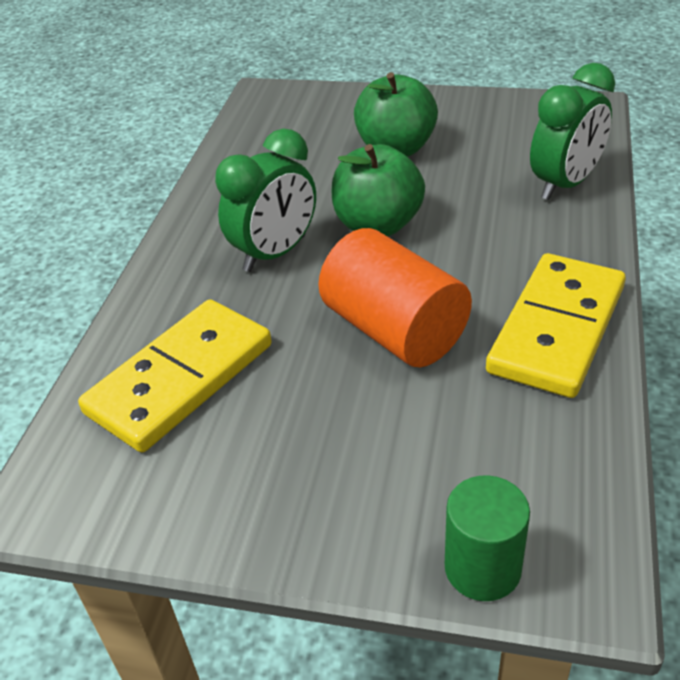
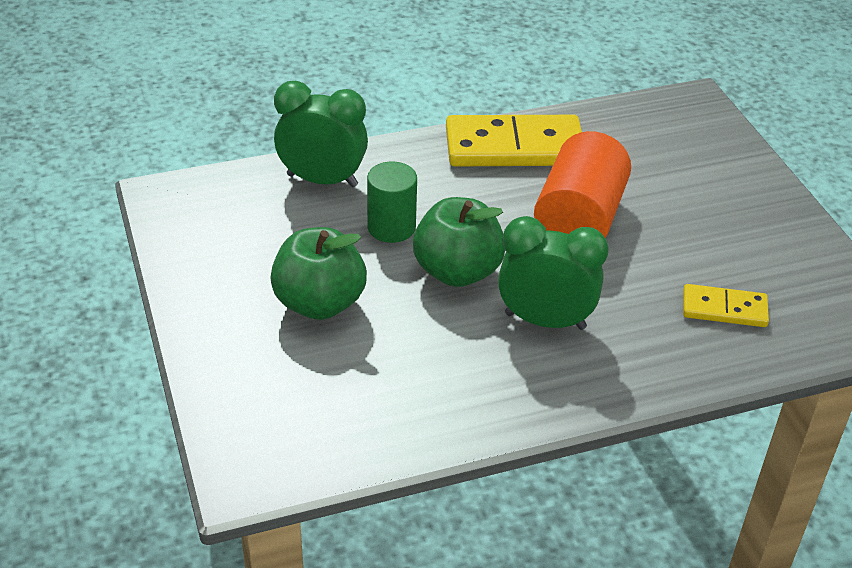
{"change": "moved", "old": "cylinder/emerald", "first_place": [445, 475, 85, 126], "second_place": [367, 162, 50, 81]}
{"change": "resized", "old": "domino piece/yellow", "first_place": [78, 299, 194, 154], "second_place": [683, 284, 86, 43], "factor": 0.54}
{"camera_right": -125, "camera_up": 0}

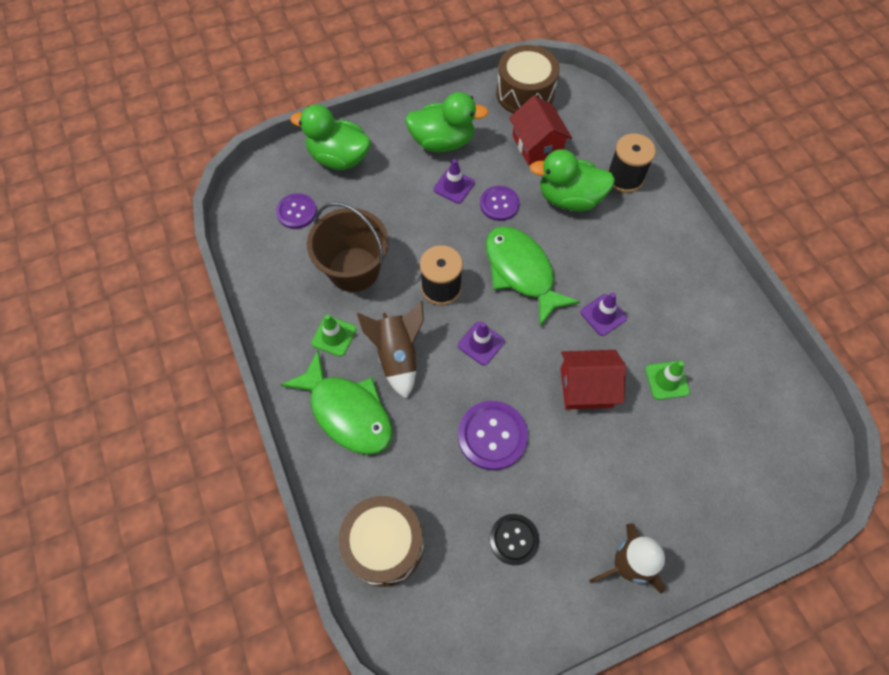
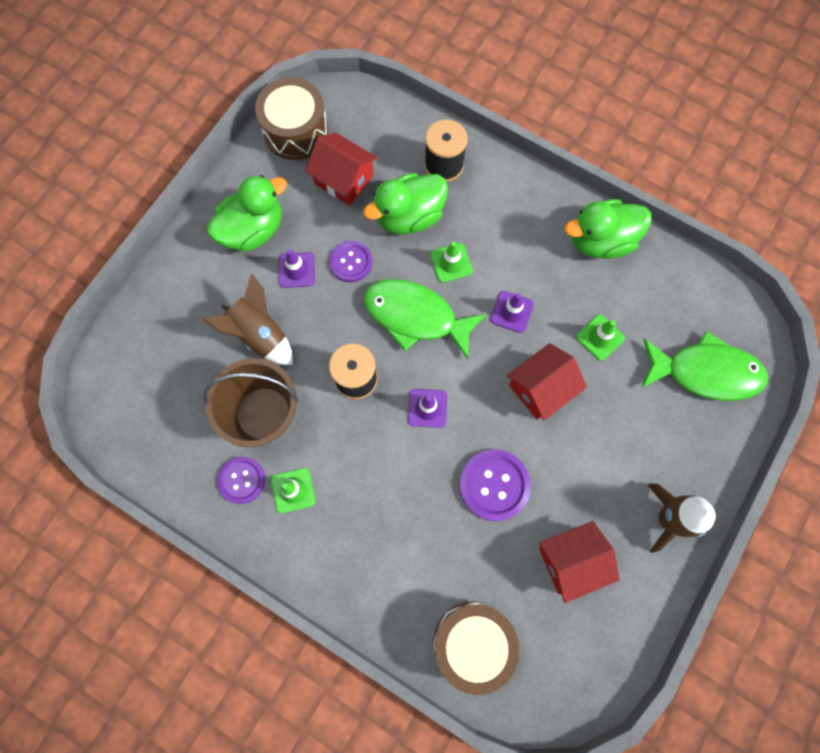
{"change": "added", "new": "safety cone/emerald", "second_place": [430, 242, 43, 41]}
{"change": "moved", "old": "shirt button/royal purple", "first_place": [276, 193, 41, 36], "second_place": [217, 457, 48, 47]}
{"change": "moved", "old": "fish figure/emerald", "first_place": [280, 351, 112, 104], "second_place": [641, 331, 127, 70]}
{"change": "moved", "old": "duck/emerald", "first_place": [290, 105, 81, 65], "second_place": [565, 199, 86, 60]}
{"change": "moved", "old": "spaceship/russet", "first_place": [357, 301, 67, 98], "second_place": [203, 273, 90, 92]}
{"change": "replaced", "old": "shirt button/black", "new": "cottage/red", "first_place": [490, 514, 49, 51], "second_place": [539, 521, 80, 82]}
{"camera_right": -35, "camera_up": 10}

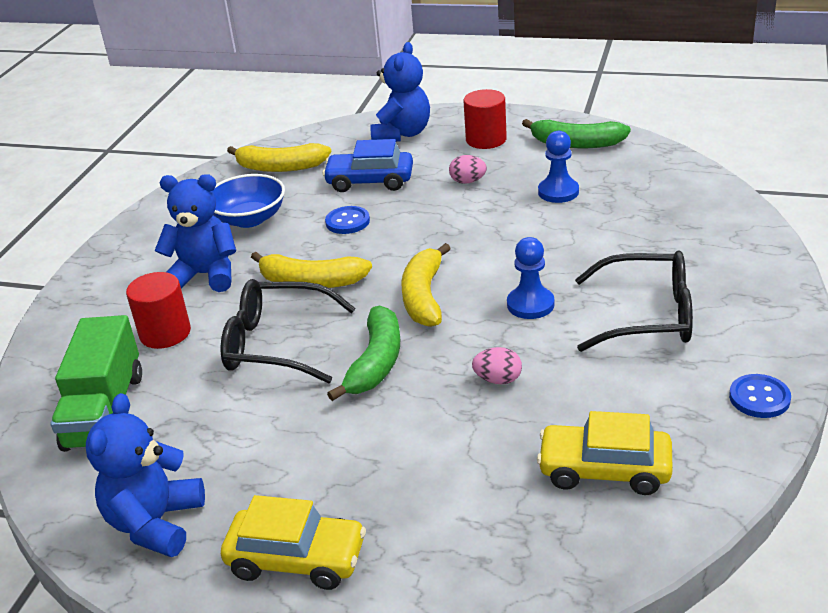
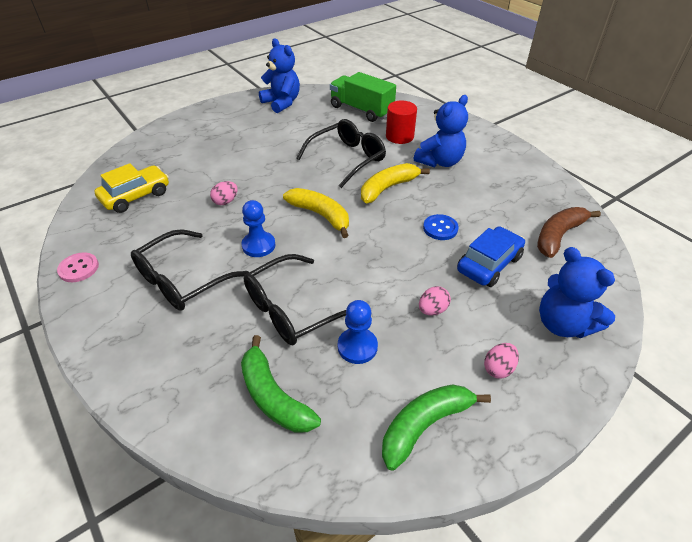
{"change": "removed", "old": "deep dish/royal blue", "first_place": [213, 174, 72, 54]}
{"change": "removed", "old": "automobile/yellow", "first_place": [221, 495, 145, 95]}
{"change": "added", "new": "glasses/black", "second_place": [244, 254, 102, 91]}
{"change": "moved", "old": "banana fruit/emerald", "first_place": [327, 305, 73, 96], "second_place": [241, 335, 80, 97]}
{"change": "replaced", "old": "cylinder/red", "new": "egg shape/rosy", "first_place": [464, 89, 43, 60], "second_place": [484, 343, 35, 36]}
{"change": "recoloured", "old": "banana fruit/yellow", "new": "banana fruit/russet", "first_place": [227, 143, 105, 29], "second_place": [537, 207, 64, 51]}
{"change": "recoloured", "old": "shirt button/royal blue", "new": "shirt button/rosy", "first_place": [729, 374, 62, 44], "second_place": [57, 252, 42, 30]}
{"camera_right": 125, "camera_up": 10}

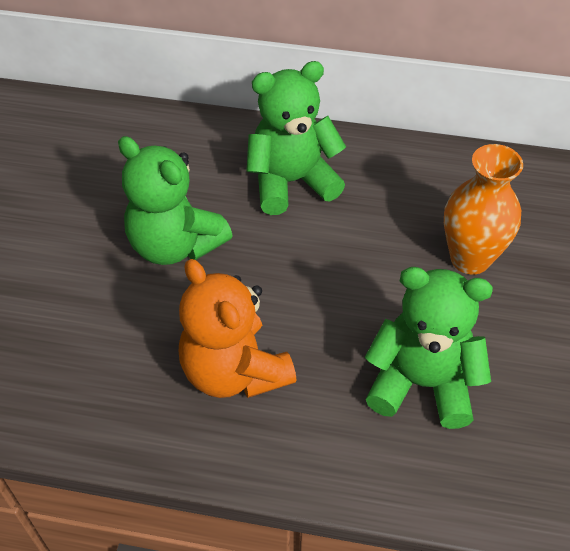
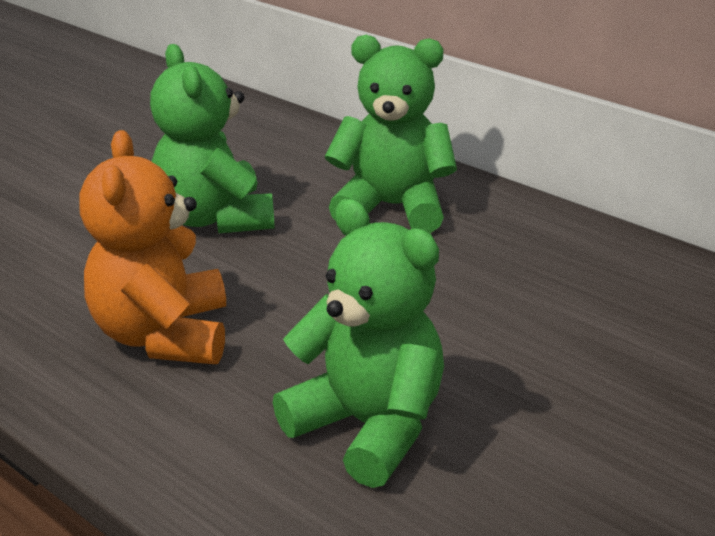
{"change": "removed", "old": "vase/bright orange", "first_place": [444, 144, 79, 131]}
{"camera_right": 30, "camera_up": -20}

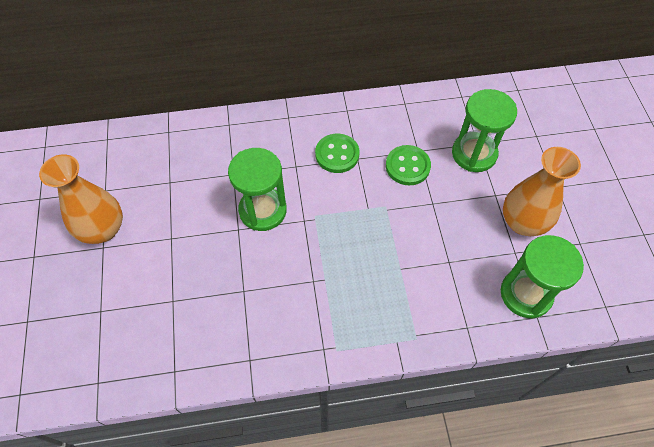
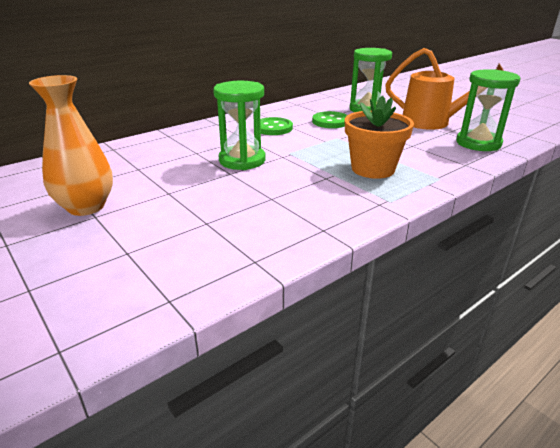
{"change": "added", "new": "flower pot/bright orange", "second_place": [345, 95, 69, 84]}
{"change": "replaced", "old": "vase/bright orange", "new": "sprinkling can/bright orange", "first_place": [503, 147, 78, 89], "second_place": [385, 48, 119, 82]}
{"camera_right": -30, "camera_up": -30}

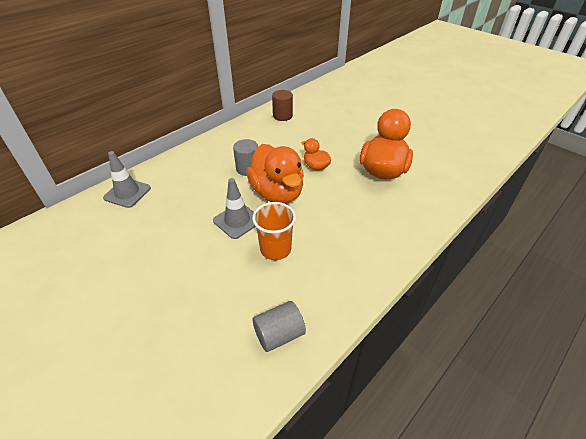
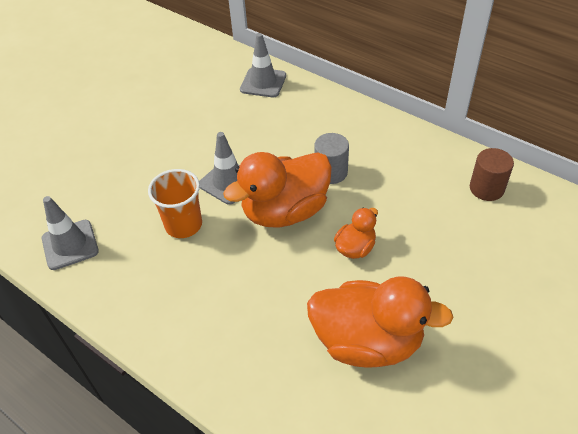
{"change": "replaced", "old": "cylinder/gray", "new": "safety cone/gray", "first_place": [252, 301, 54, 51], "second_place": [42, 196, 57, 74]}
{"camera_right": 85, "camera_up": 5}

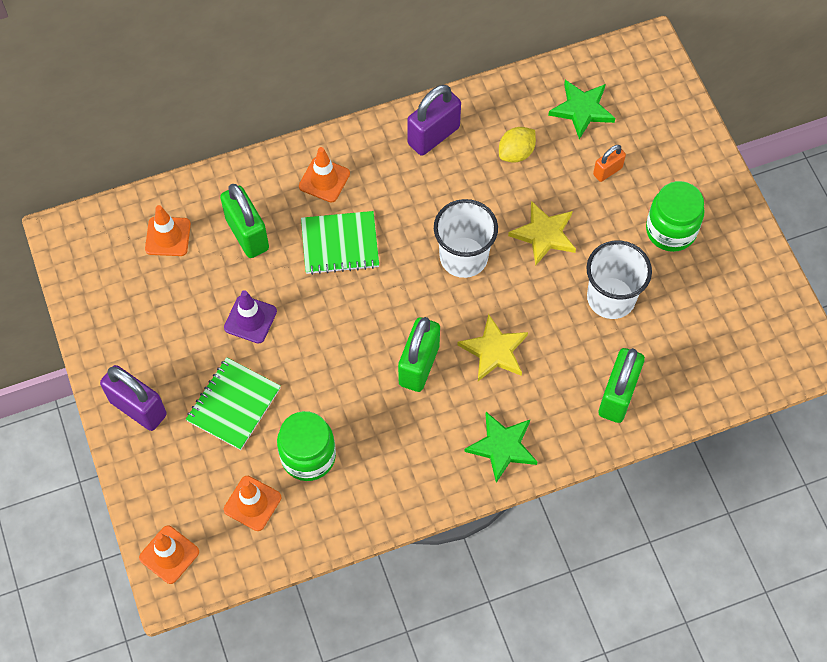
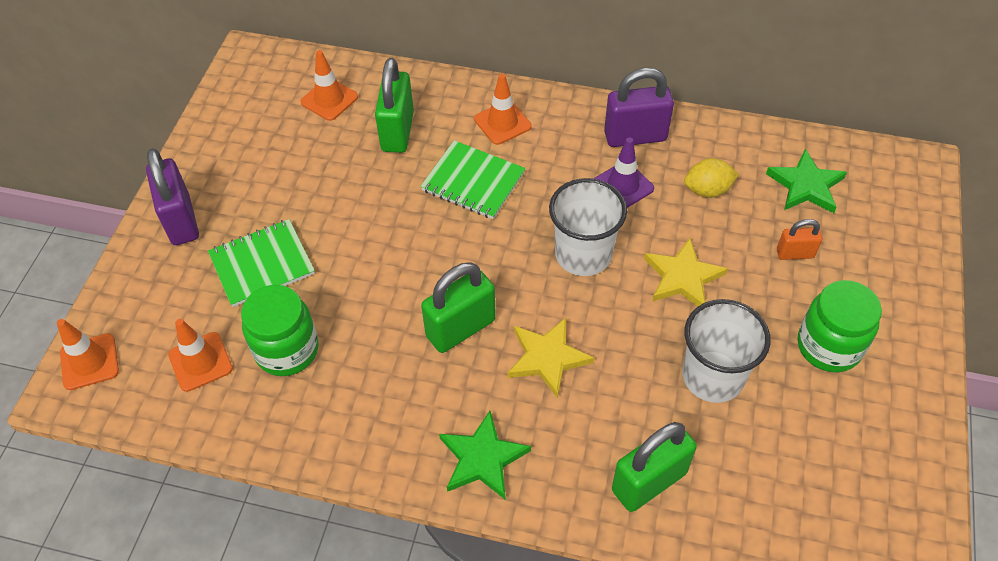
{"change": "moved", "old": "safety cone/royal purple", "first_place": [224, 290, 53, 54], "second_place": [594, 137, 60, 71]}
{"camera_right": 35, "camera_up": -10}

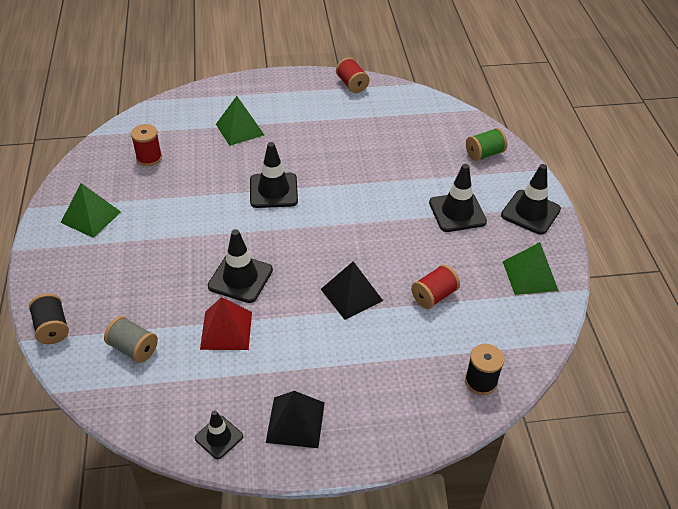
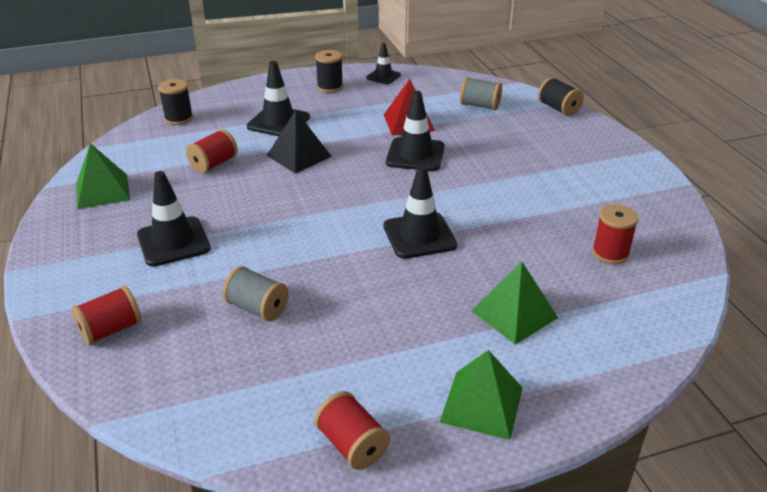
{"change": "added", "new": "reel of thread/gray", "second_place": [223, 266, 66, 56]}
{"change": "moved", "old": "pyramid shape/emerald", "first_place": [61, 183, 60, 55], "second_place": [440, 350, 83, 90]}
{"change": "moved", "old": "safety cone/black", "first_place": [501, 164, 60, 71], "second_place": [247, 61, 63, 75]}
{"change": "replaced", "old": "pyramid shape/black", "new": "reel of thread/black", "first_place": [266, 391, 59, 57], "second_place": [315, 50, 28, 43]}
{"change": "recoloured", "old": "reel of thread/emerald", "new": "reel of thread/red", "first_place": [466, 128, 41, 33], "second_place": [72, 286, 70, 59]}
{"camera_right": 170, "camera_up": -10}

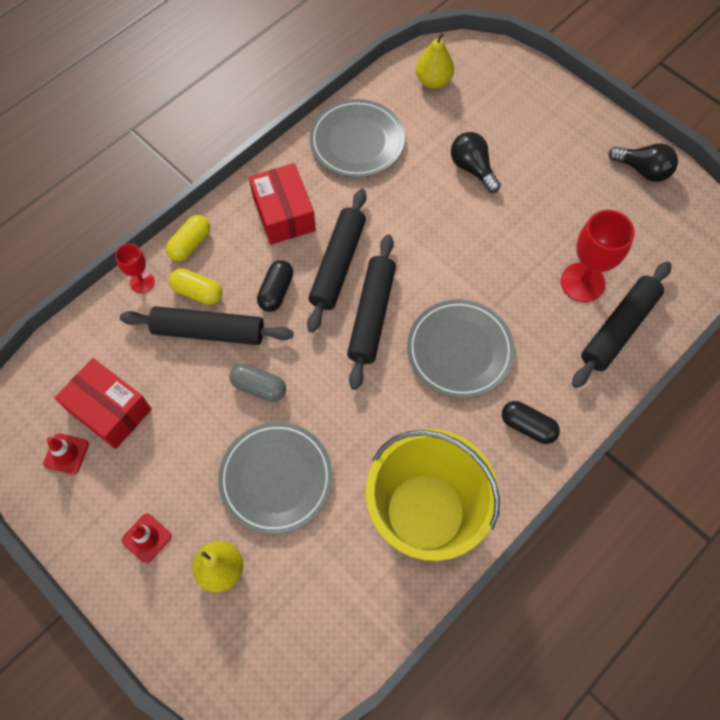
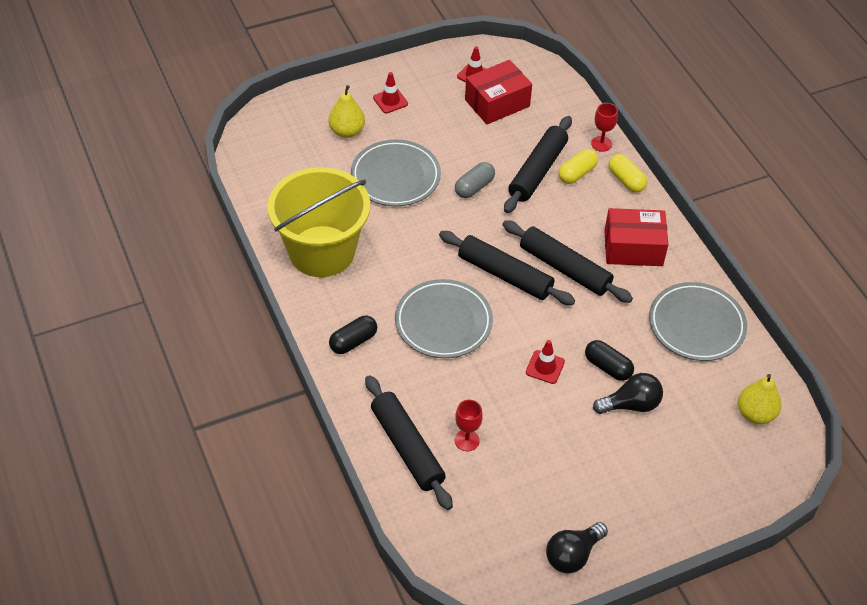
{"change": "added", "new": "safety cone/red", "second_place": [526, 340, 39, 44]}
{"change": "moved", "old": "pill shape/black", "first_place": [257, 260, 36, 52], "second_place": [585, 340, 49, 41]}
{"change": "resized", "old": "goblet/red", "first_place": [561, 210, 74, 92], "second_place": [455, 400, 28, 51], "factor": 0.56}
{"camera_right": 110, "camera_up": -15}

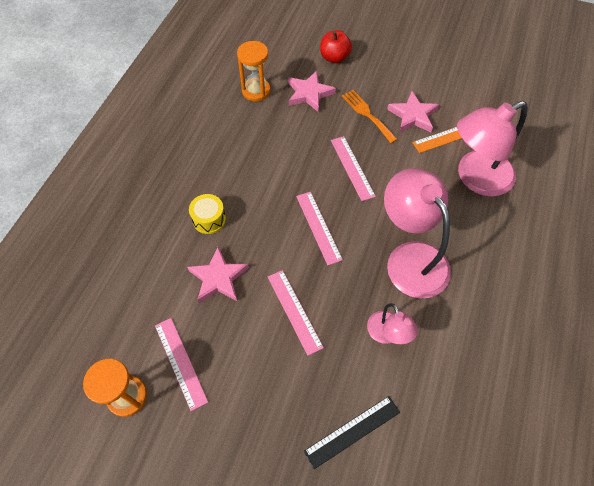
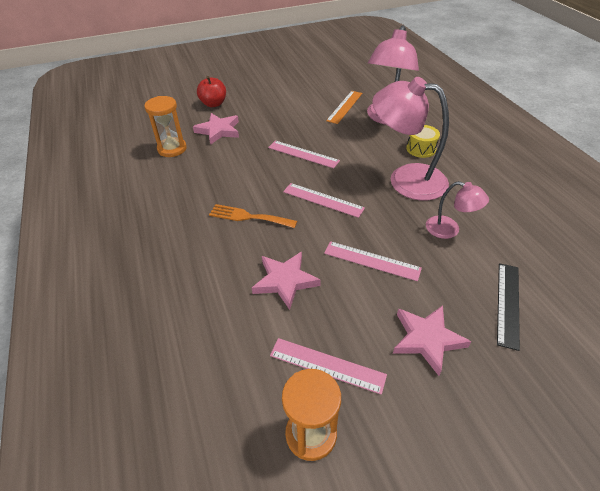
{"change": "moved", "old": "drum/yellow", "first_place": [189, 194, 37, 40], "second_place": [406, 125, 34, 33]}
{"change": "moved", "old": "table fork/bright orange", "first_place": [342, 90, 56, 53], "second_place": [209, 204, 88, 24]}
{"change": "moved", "old": "five-pointed star/rosy", "first_place": [387, 91, 52, 41], "second_place": [393, 305, 78, 71]}
{"camera_right": -40, "camera_up": -15}

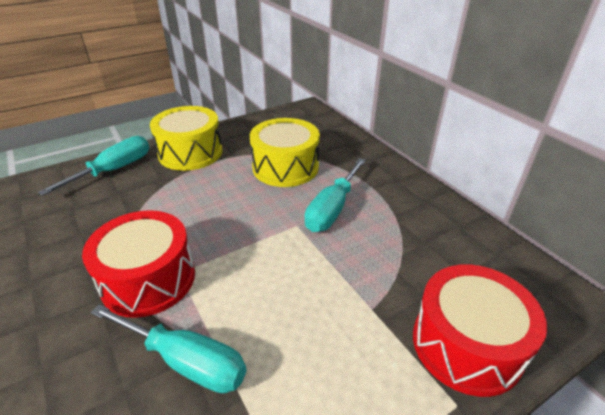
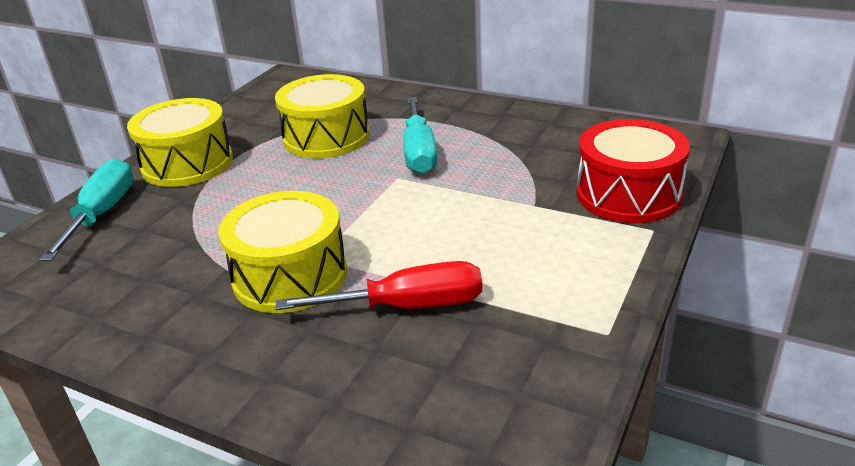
{"change": "recoloured", "old": "drum/red", "new": "drum/yellow", "first_place": [82, 210, 113, 108], "second_place": [218, 191, 129, 122]}
{"change": "recoloured", "old": "flat screwdriver/turquoise", "new": "flat screwdriver/red", "first_place": [90, 304, 157, 89], "second_place": [276, 261, 207, 49]}
{"camera_right": -30, "camera_up": -5}

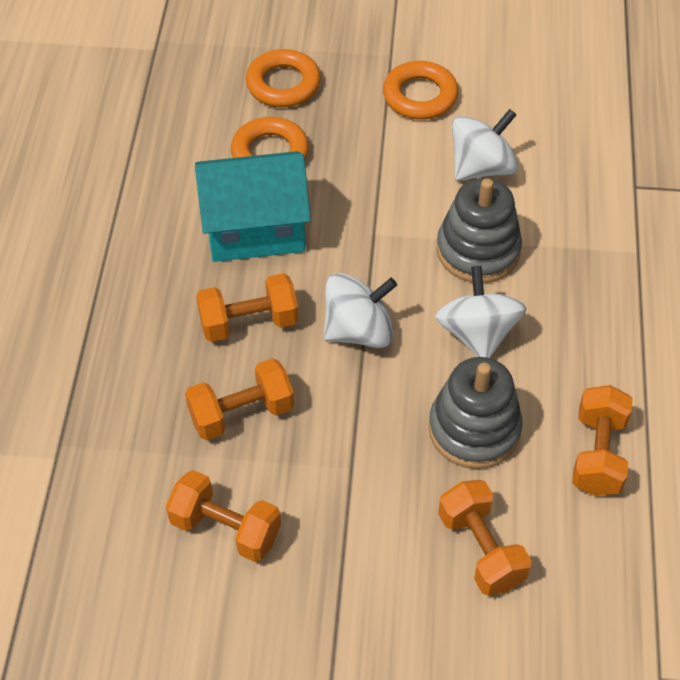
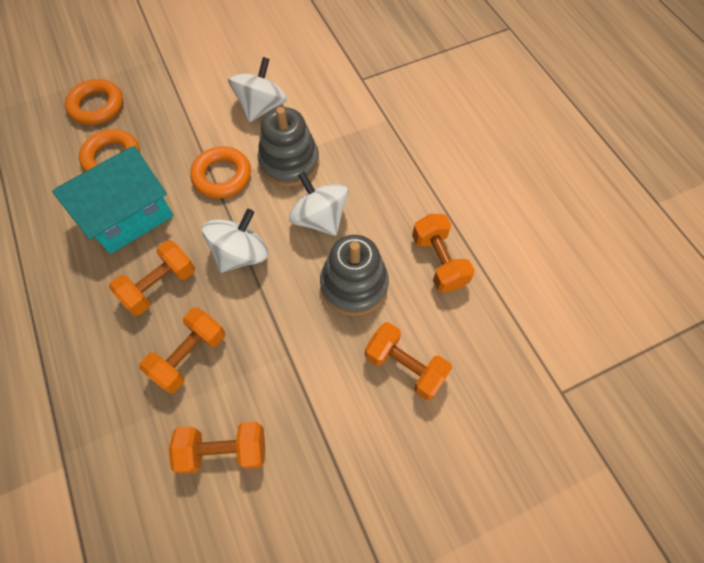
{"change": "moved", "old": "hoop/bright orange", "first_place": [383, 61, 76, 59], "second_place": [190, 146, 61, 53]}
{"camera_right": -30, "camera_up": 10}

